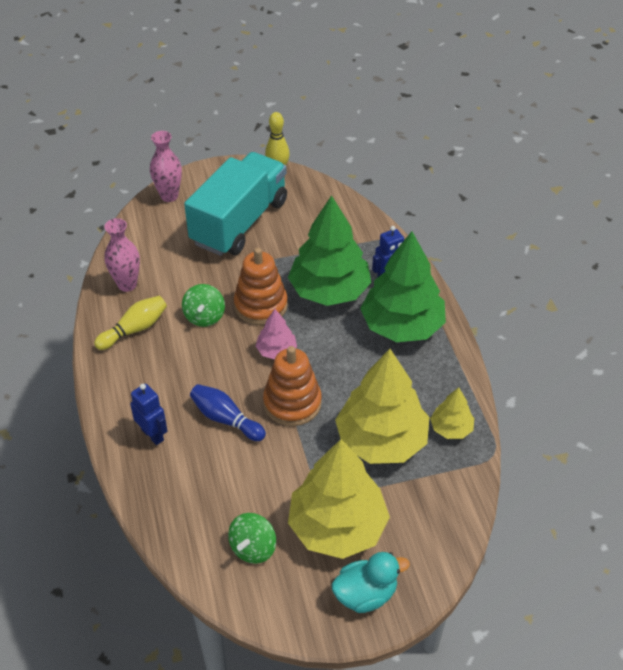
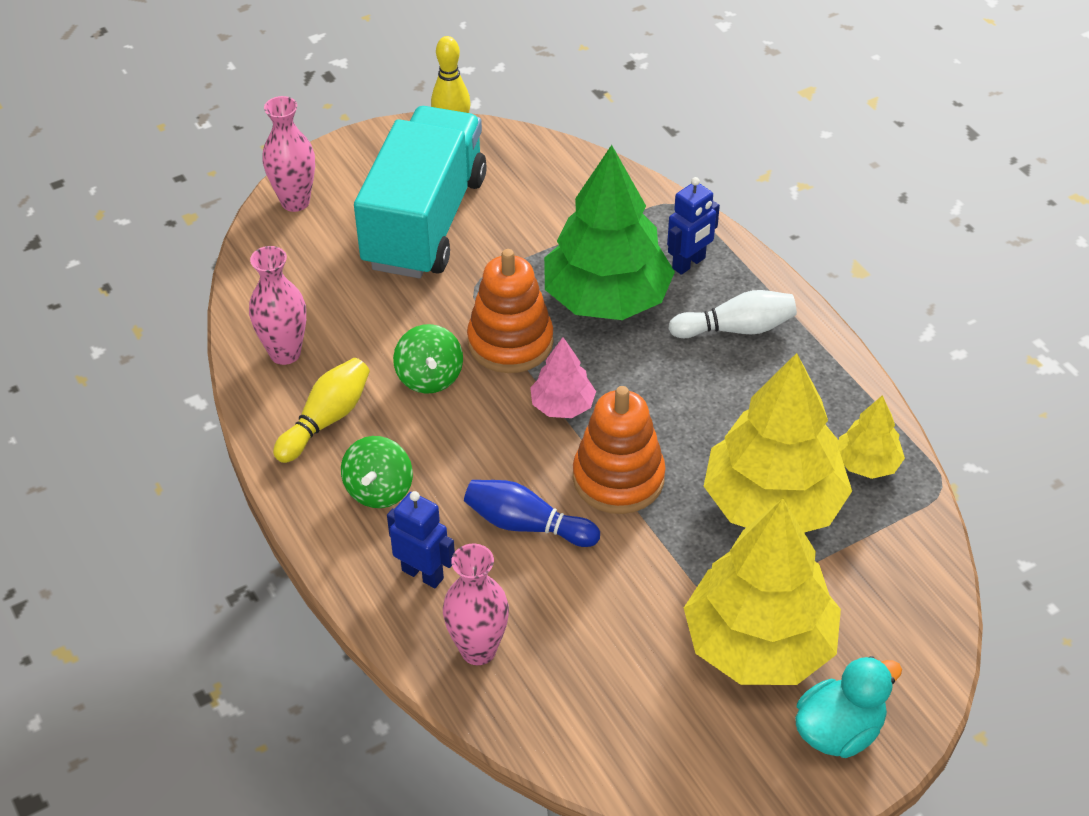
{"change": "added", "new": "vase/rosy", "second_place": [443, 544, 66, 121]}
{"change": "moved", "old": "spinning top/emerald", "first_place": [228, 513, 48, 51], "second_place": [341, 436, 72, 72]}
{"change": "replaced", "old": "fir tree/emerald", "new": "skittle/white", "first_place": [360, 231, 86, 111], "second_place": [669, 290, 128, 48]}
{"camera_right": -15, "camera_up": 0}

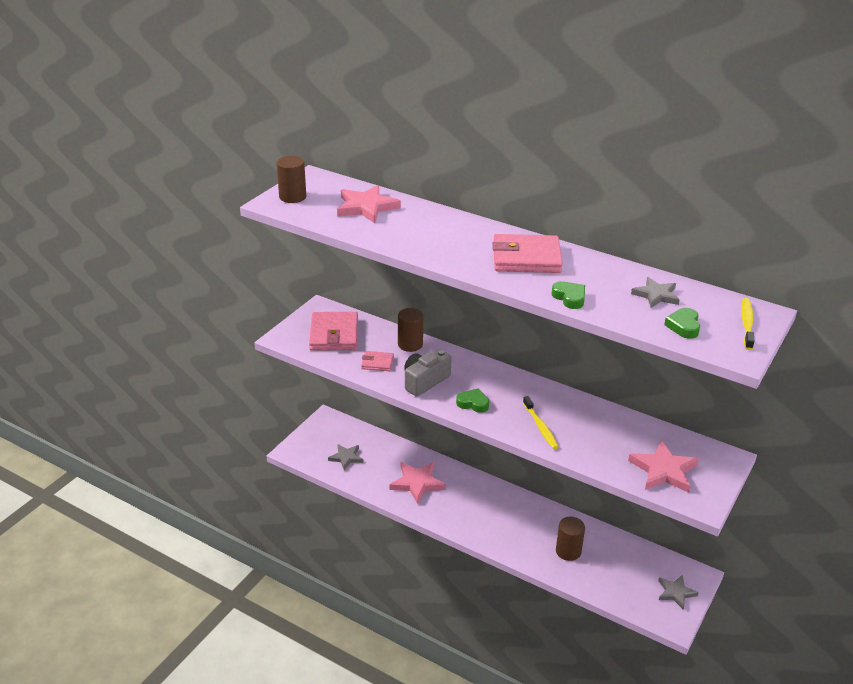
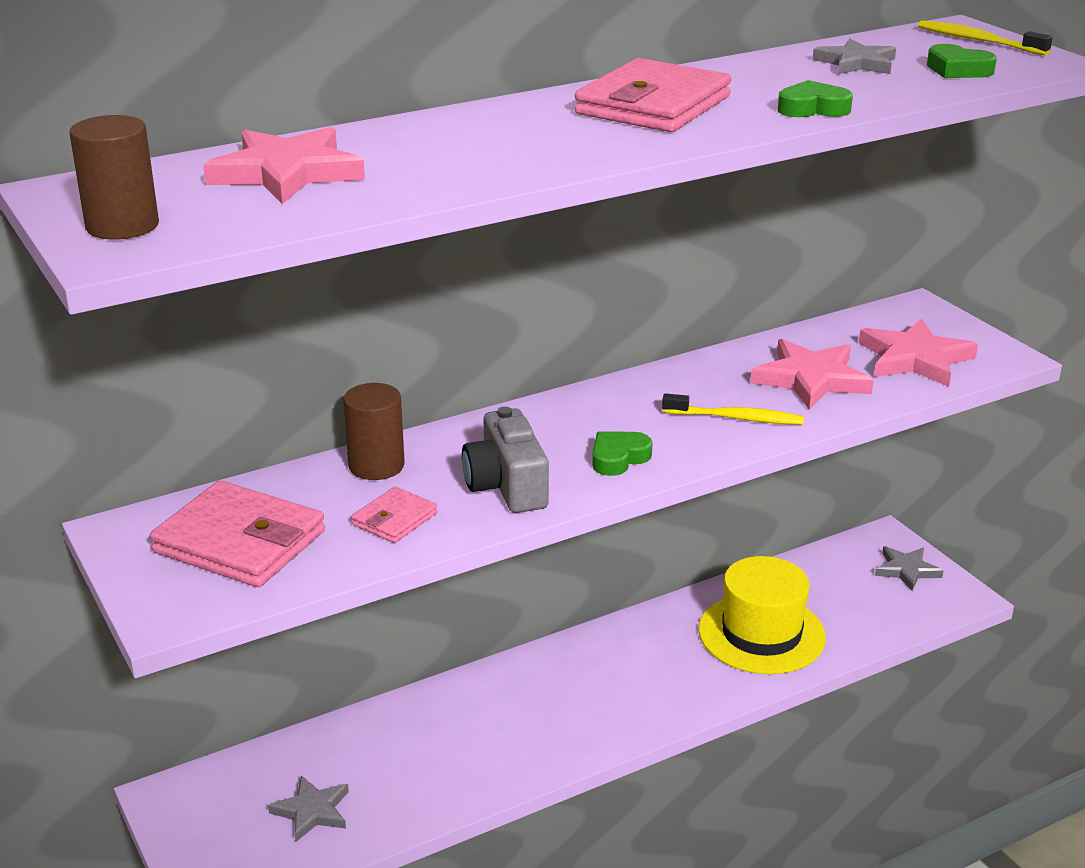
{"change": "moved", "old": "five-pointed star/rosy", "first_place": [389, 462, 57, 42], "second_place": [750, 339, 124, 71]}
{"change": "replaced", "old": "cylinder/russet", "new": "top hat/yellow", "first_place": [556, 517, 29, 44], "second_place": [698, 556, 128, 118]}
{"camera_right": -60, "camera_up": -5}

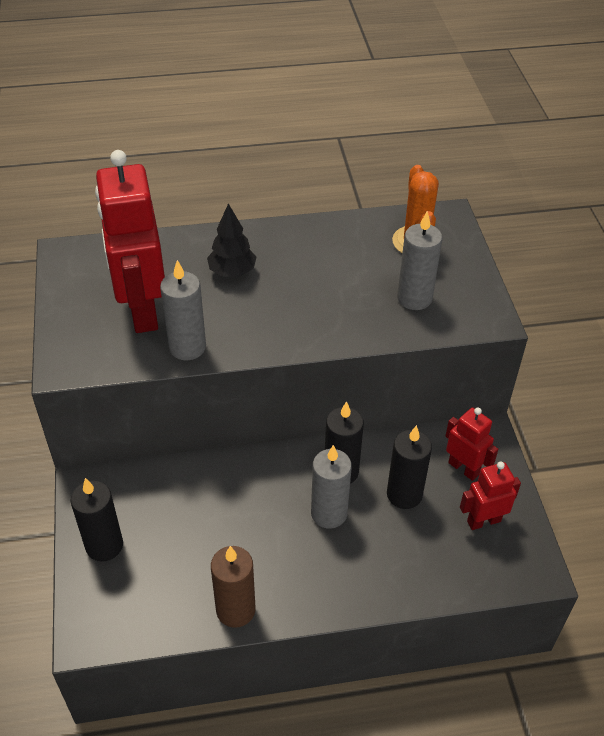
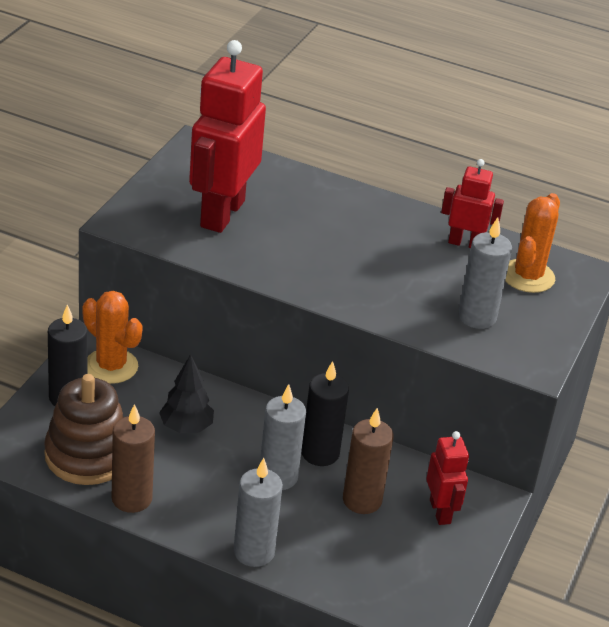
{"change": "added", "new": "stacking rings/russet", "second_place": [44, 374, 80, 111]}
{"change": "added", "new": "prickly plant/bright orange", "second_place": [82, 291, 61, 93]}
{"change": "moved", "old": "pillar candle/gray", "first_place": [160, 260, 46, 100], "second_place": [233, 458, 50, 109]}
{"change": "moved", "old": "fir tree/black", "first_place": [207, 203, 49, 74], "second_place": [159, 354, 55, 79]}
{"change": "moved", "old": "robot/red", "first_place": [460, 462, 61, 68], "second_place": [441, 159, 63, 89]}
{"change": "recoloured", "old": "pillar candle/black", "new": "pillar candle/russet", "first_place": [387, 425, 45, 84], "second_place": [343, 408, 51, 106]}
{"camera_right": 30, "camera_up": -10}

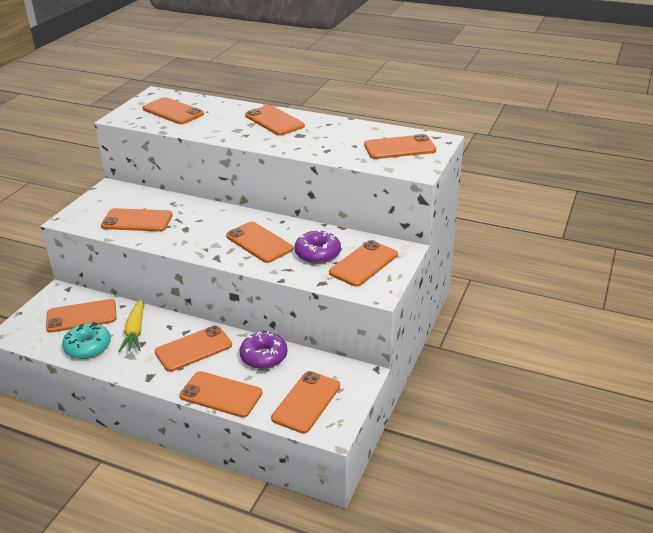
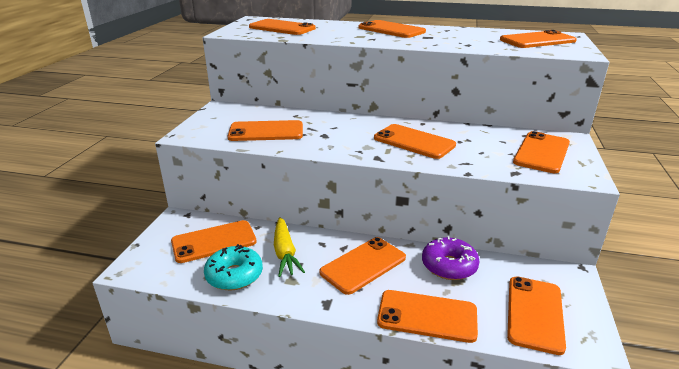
{"change": "removed", "old": "glazed donut/royal purple", "first_place": [294, 229, 47, 35]}
{"camera_right": -10, "camera_up": -5}

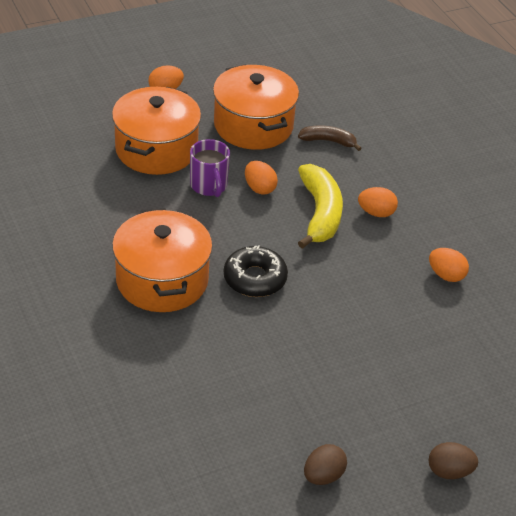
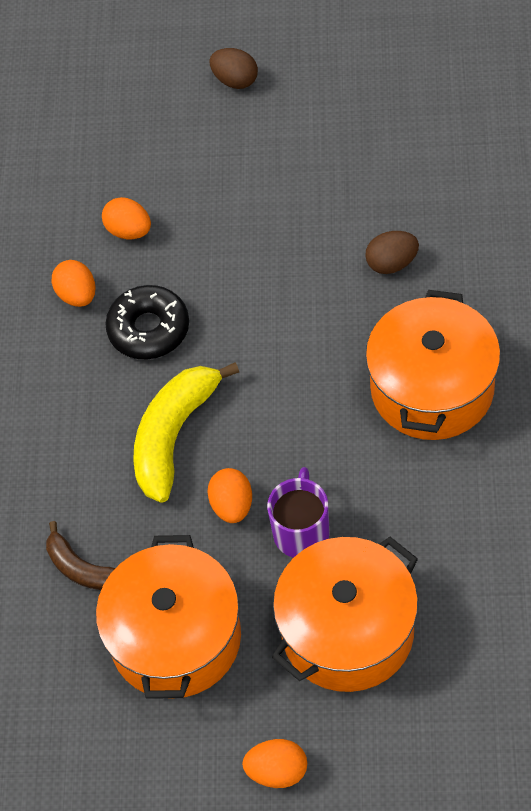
{"change": "moved", "old": "glazed donut/black", "first_place": [224, 245, 64, 52], "second_place": [105, 285, 84, 74]}
{"change": "moved", "old": "egg shape/russet", "first_place": [304, 444, 43, 41], "second_place": [365, 231, 54, 43]}
{"change": "moved", "old": "egg shape/bright orange", "first_place": [358, 187, 40, 30], "second_place": [102, 197, 49, 42]}
{"camera_right": -145, "camera_up": 15}

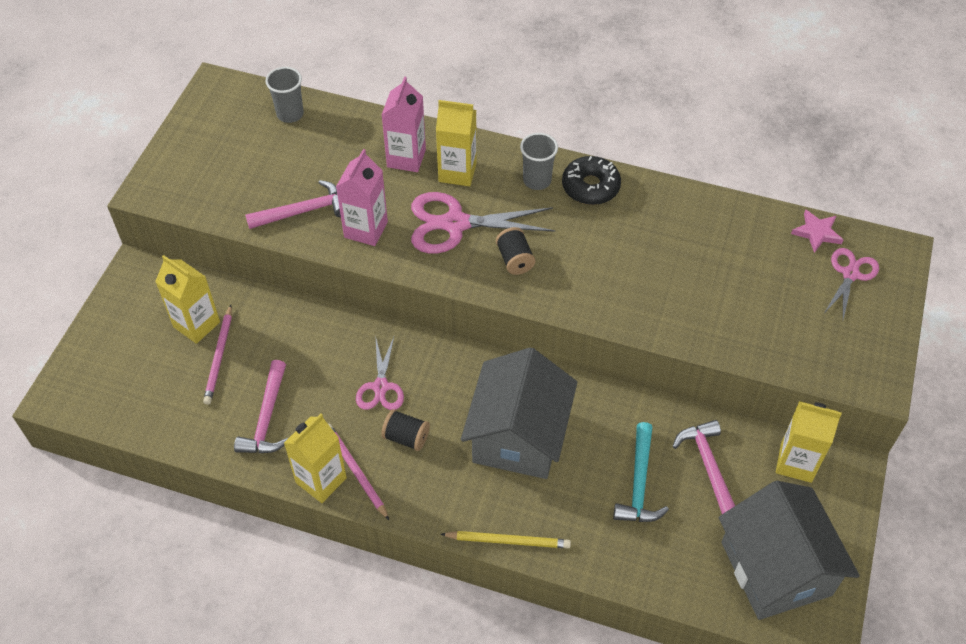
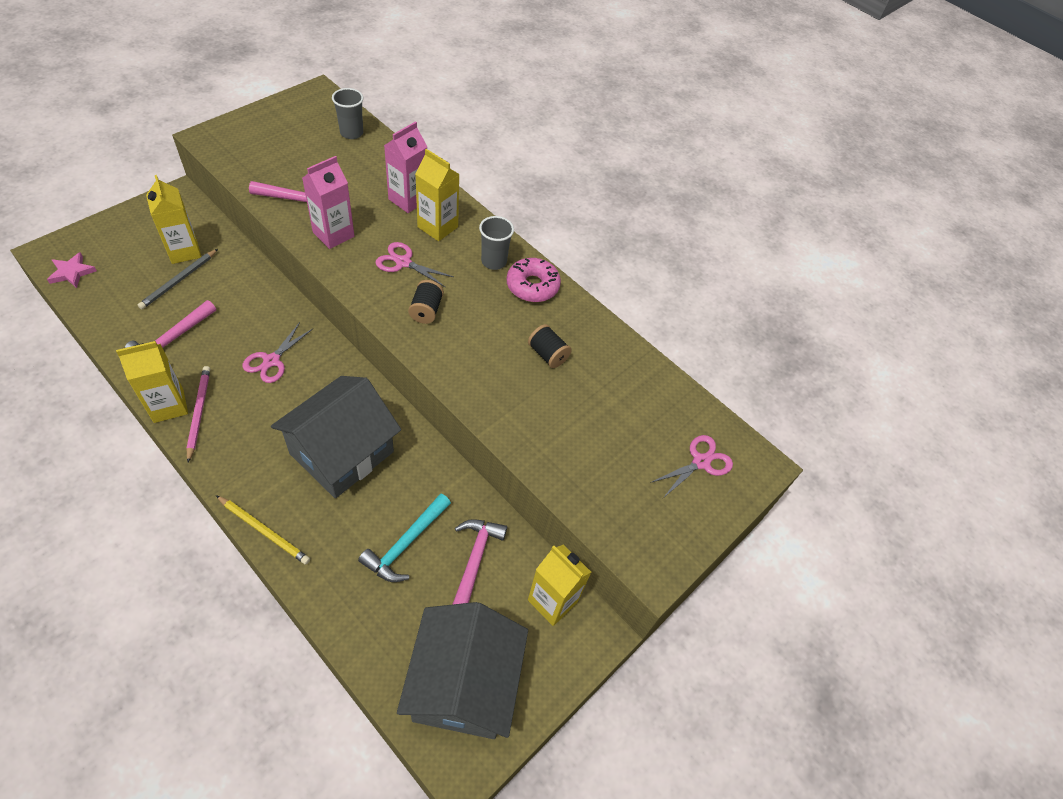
{"change": "moved", "old": "reel of thread/black", "first_place": [381, 409, 49, 42], "second_place": [528, 324, 44, 44]}
{"change": "moved", "old": "five-pointed star/rosy", "first_place": [791, 209, 52, 44], "second_place": [47, 252, 50, 36]}
{"change": "recoloured", "old": "lead pencil/rosy", "new": "lead pencil/gray", "first_place": [203, 305, 29, 99], "second_place": [138, 249, 80, 60]}
{"change": "recoloured", "old": "glazed donut/black", "new": "glazed donut/rosy", "first_place": [562, 156, 59, 49], "second_place": [507, 258, 54, 44]}
{"change": "resized", "old": "scissors/rosy", "first_place": [411, 192, 144, 62], "second_place": [376, 242, 78, 45], "factor": 0.6}
{"camera_right": 20, "camera_up": 0}

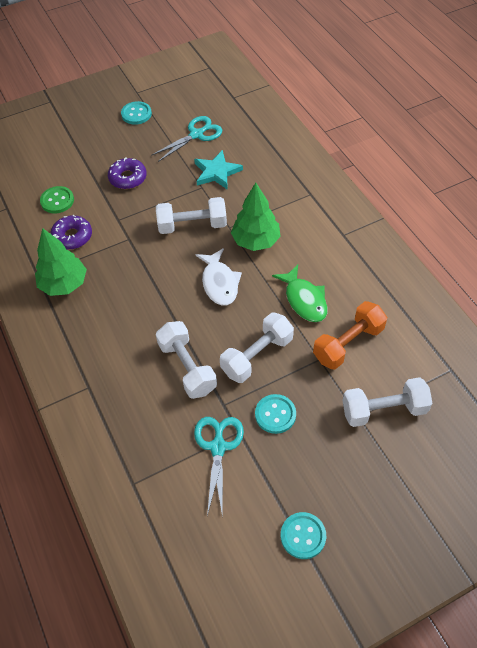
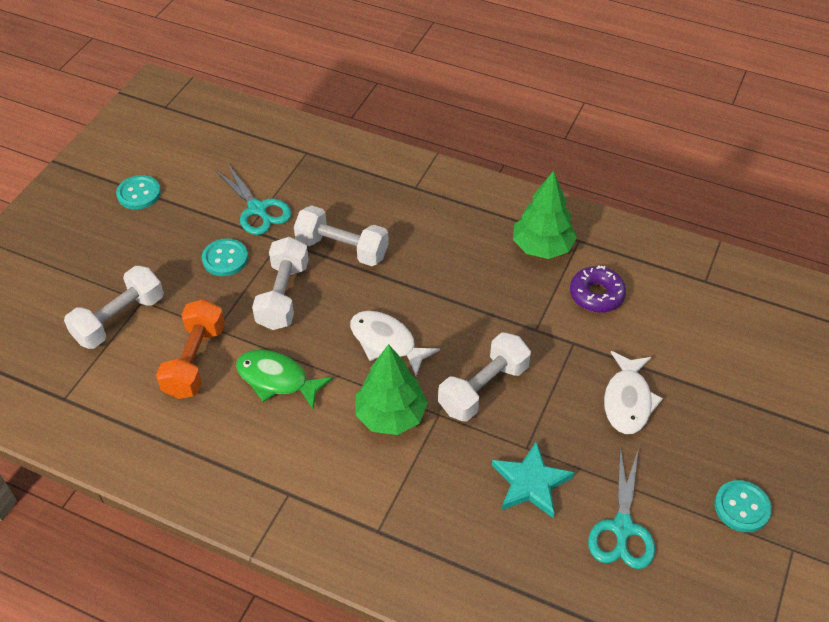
{"change": "removed", "old": "shirt button/emerald", "first_place": [40, 186, 34, 27]}
{"change": "replaced", "old": "glazed donut/royal purple", "new": "fish figure/white", "first_place": [108, 157, 39, 32], "second_place": [604, 351, 59, 83]}
{"camera_right": 140, "camera_up": -5}

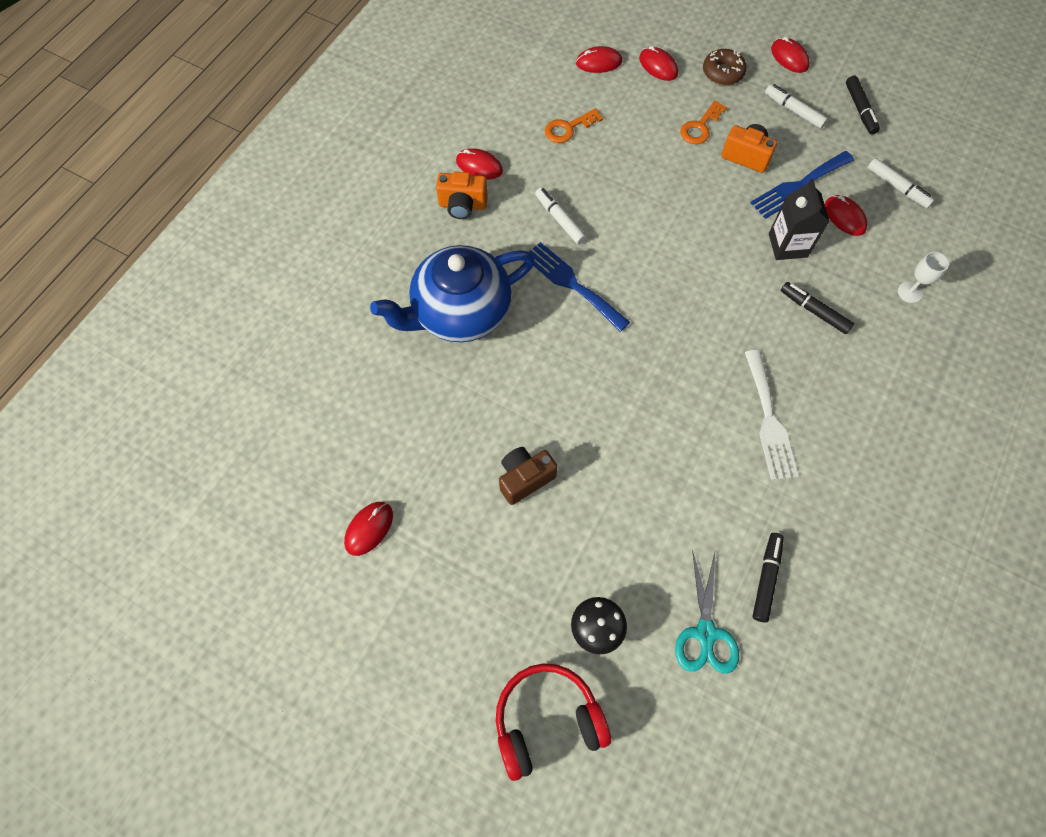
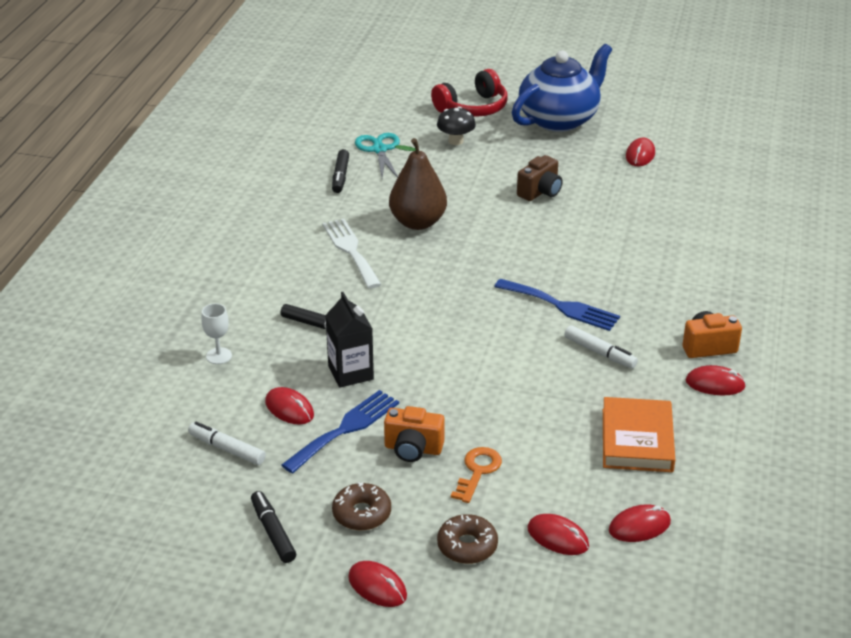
{"change": "added", "new": "toy pear/russet", "second_place": [389, 138, 58, 92]}
{"change": "moved", "old": "teapot/royal blue", "first_place": [370, 245, 165, 97], "second_place": [512, 44, 100, 88]}
{"change": "replaced", "old": "latchkey/bright orange", "new": "book/bright orange", "first_place": [545, 108, 58, 35], "second_place": [603, 397, 72, 75]}
{"change": "replaced", "old": "felt pen/white", "new": "glazed donut/russet", "first_place": [765, 84, 63, 45], "second_place": [332, 482, 59, 48]}
{"camera_right": 165, "camera_up": -30}

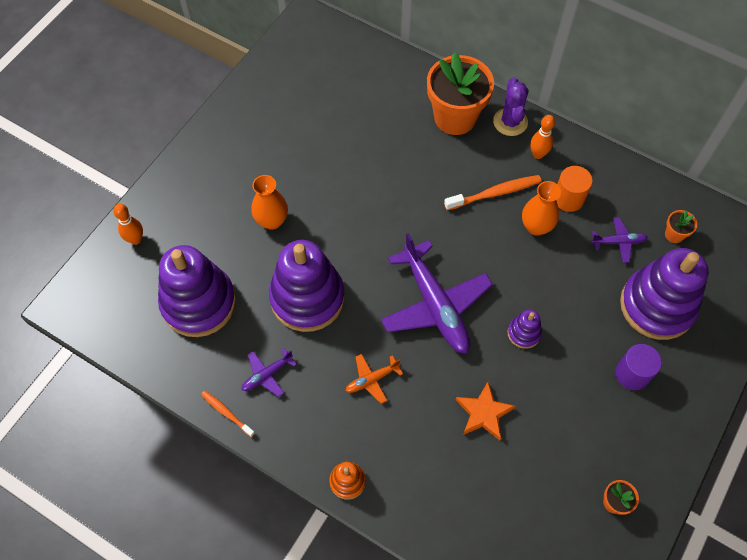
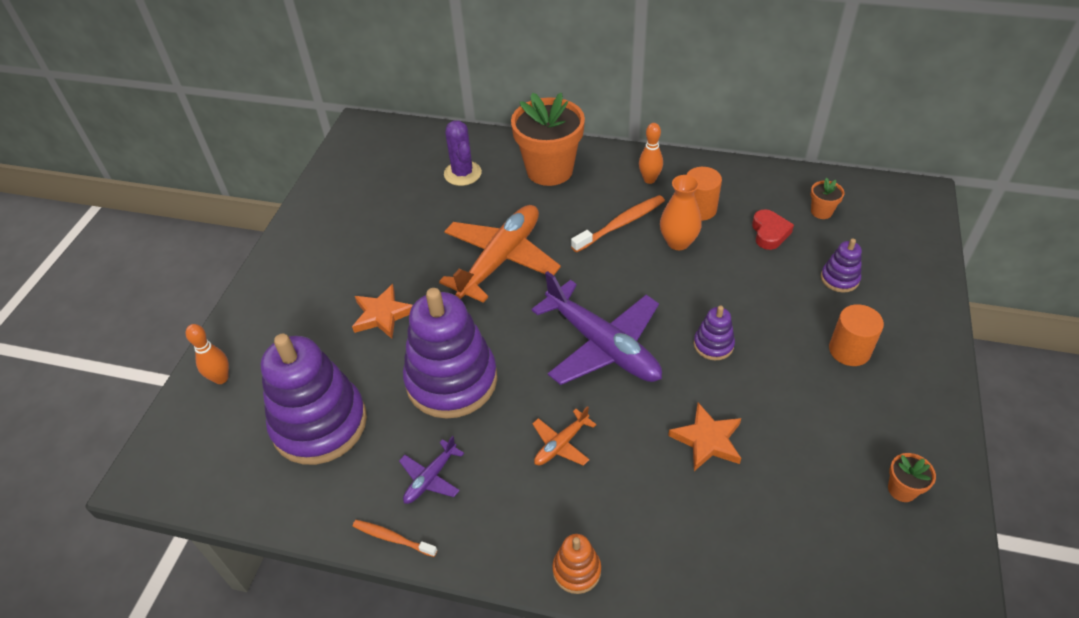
{"change": "added", "new": "toy plane/bright orange", "second_place": [439, 205, 122, 98]}
{"change": "moved", "old": "prickly plant/royal purple", "first_place": [493, 77, 35, 59], "second_place": [444, 120, 38, 66]}
{"change": "replaced", "old": "vase/bright orange", "new": "five-pointed star/bright orange", "first_place": [251, 175, 37, 55], "second_place": [352, 284, 61, 55]}
{"change": "replaced", "old": "toy plane/royal purple", "new": "heart/red", "first_place": [591, 217, 57, 46], "second_place": [752, 209, 42, 41]}
{"change": "recoloured", "old": "cylinder/royal purple", "new": "cylinder/bright orange", "first_place": [615, 344, 47, 46], "second_place": [829, 304, 55, 62]}
{"change": "resized", "old": "stacking rings/royal purple", "first_place": [620, 248, 89, 92], "second_place": [821, 239, 41, 54], "factor": 0.44}
{"camera_right": -15, "camera_up": -15}

